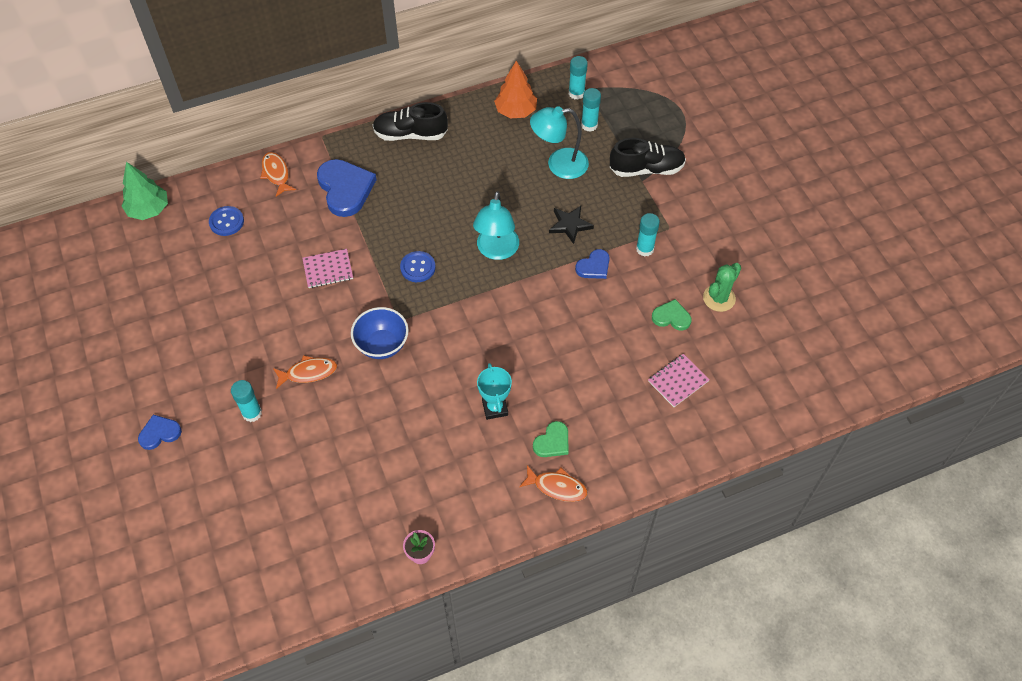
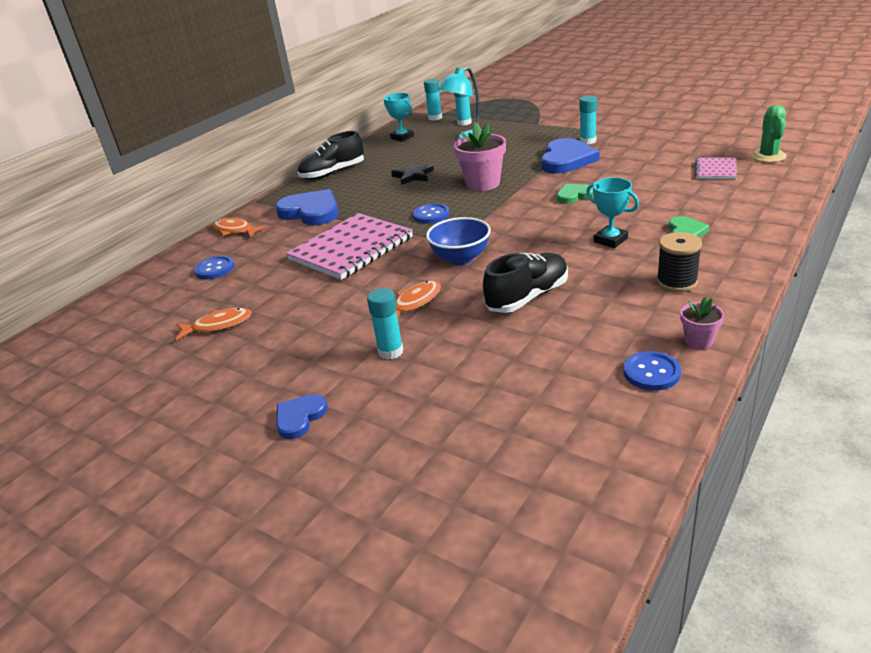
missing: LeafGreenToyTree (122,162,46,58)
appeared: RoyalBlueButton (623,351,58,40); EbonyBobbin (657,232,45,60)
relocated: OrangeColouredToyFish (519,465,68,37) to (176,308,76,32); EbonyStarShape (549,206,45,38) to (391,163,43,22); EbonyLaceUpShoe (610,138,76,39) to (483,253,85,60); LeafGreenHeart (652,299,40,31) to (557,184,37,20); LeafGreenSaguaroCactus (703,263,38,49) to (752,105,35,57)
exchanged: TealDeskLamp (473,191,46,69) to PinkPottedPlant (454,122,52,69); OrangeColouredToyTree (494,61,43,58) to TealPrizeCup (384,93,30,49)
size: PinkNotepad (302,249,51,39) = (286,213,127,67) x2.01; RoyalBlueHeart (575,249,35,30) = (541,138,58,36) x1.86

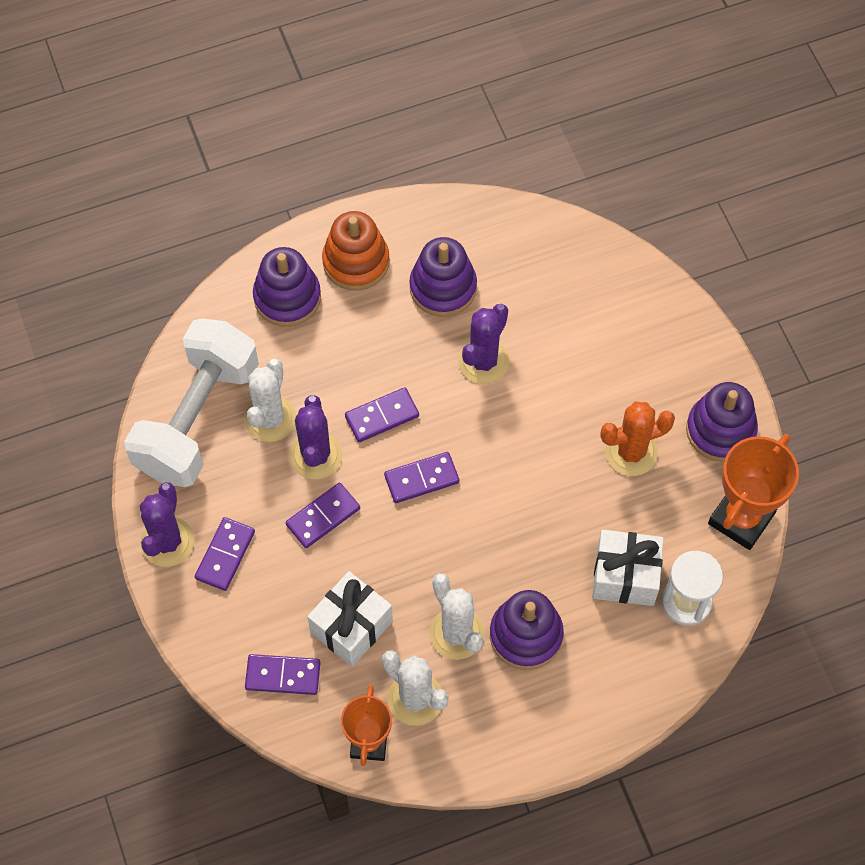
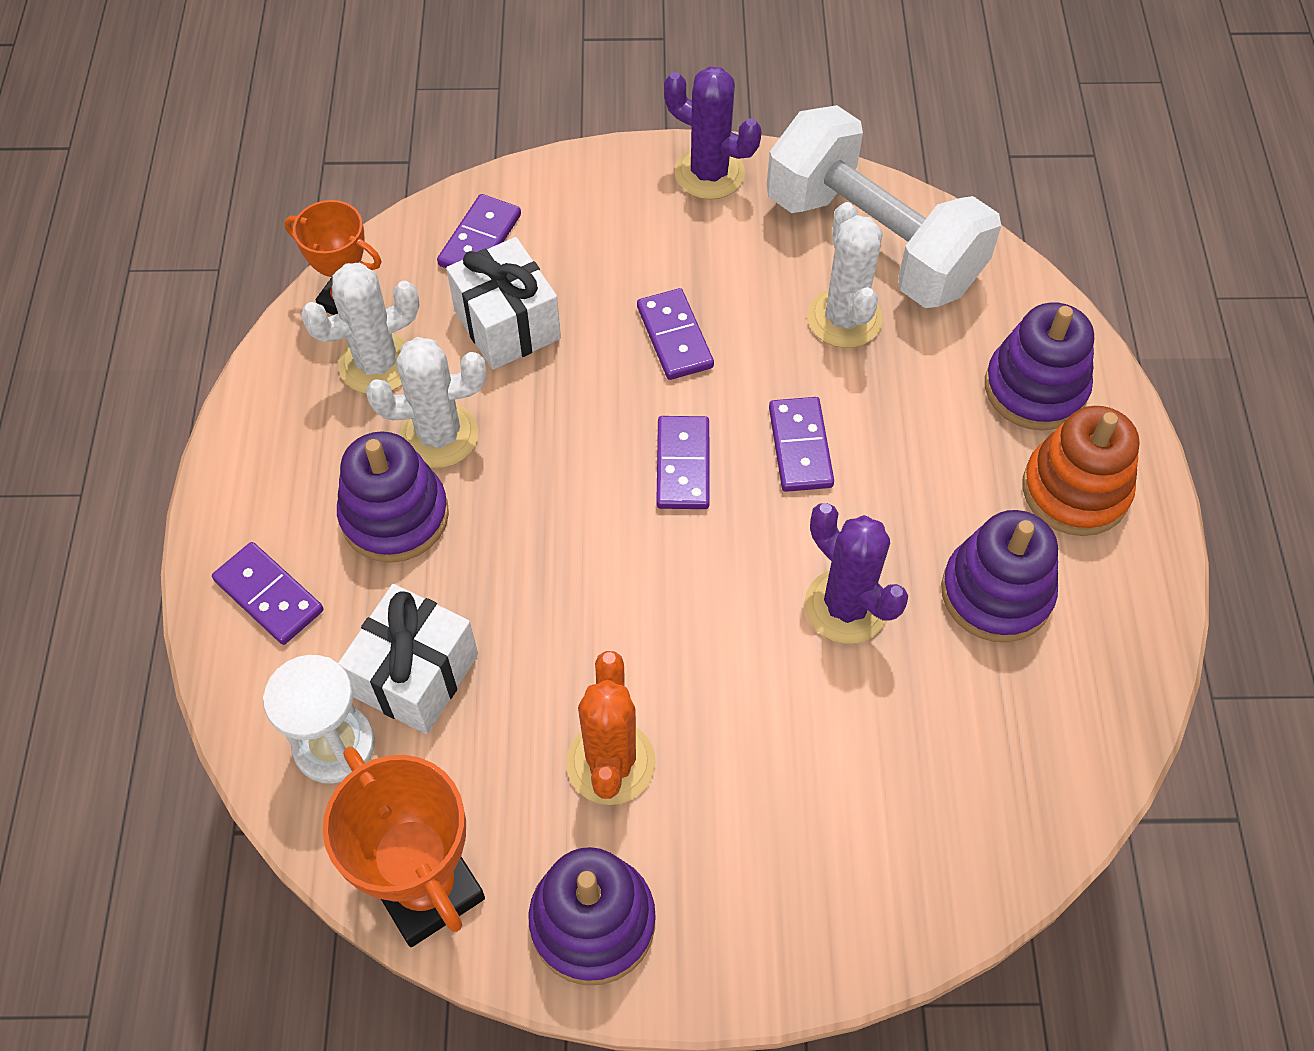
missing: VioletSaguaroCactus (289,395,53,84)
relocated: VioletDominoPiece (195,517,60,74) to (212,542,111,103)
spun: SnowWhiteSaguaroCactus (244,358,52,84) = (807,202,76,146) 45 degrees clockwise

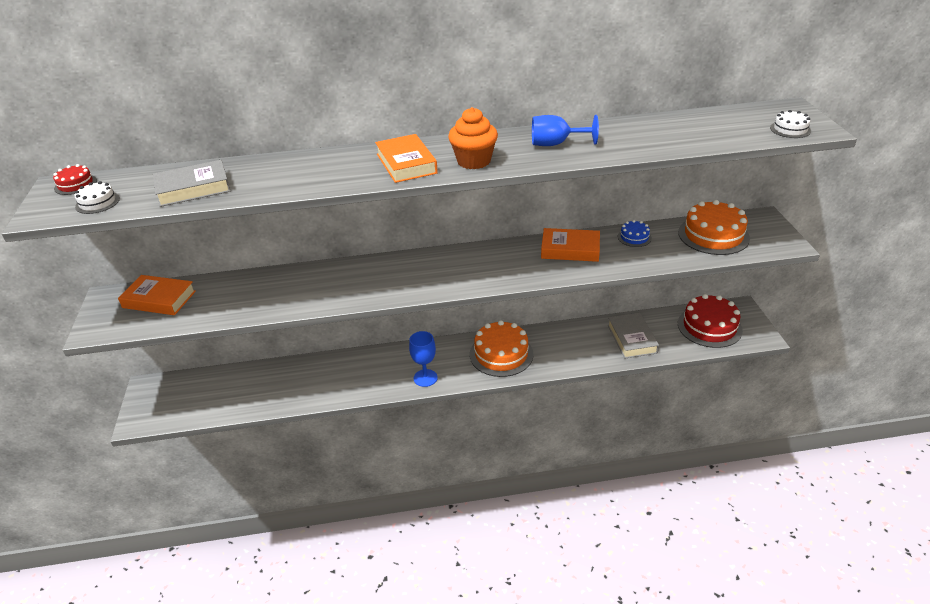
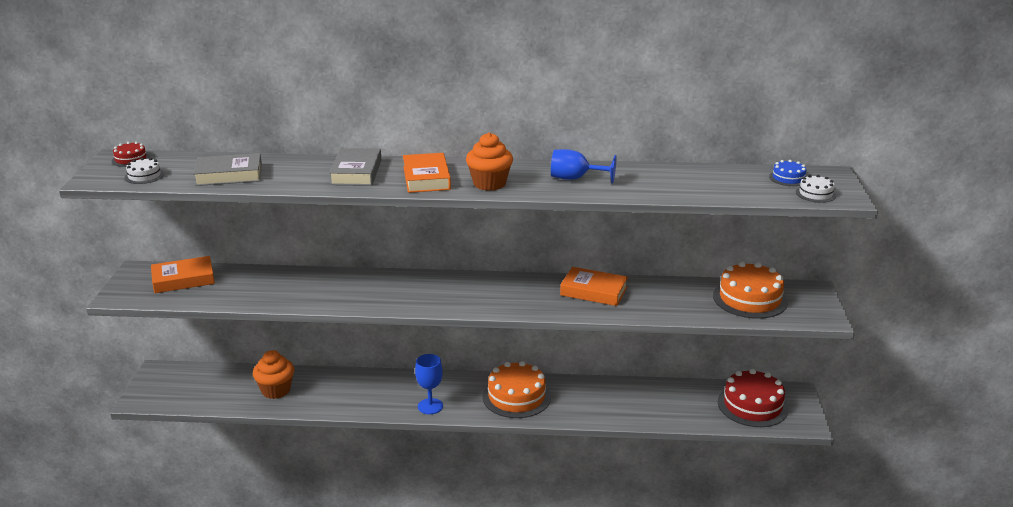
appeared: OrangeColouredMuffin (253,350,41,49)
relocated: GreyHardback (607,313,52,45) to (329,148,52,38); RoyalBlueCake (618,220,34,27) to (769,160,38,26)
spun: OrangeColouredHardback (118,275,78,40) = (151,256,64,37) 45 degrees counterclockwise

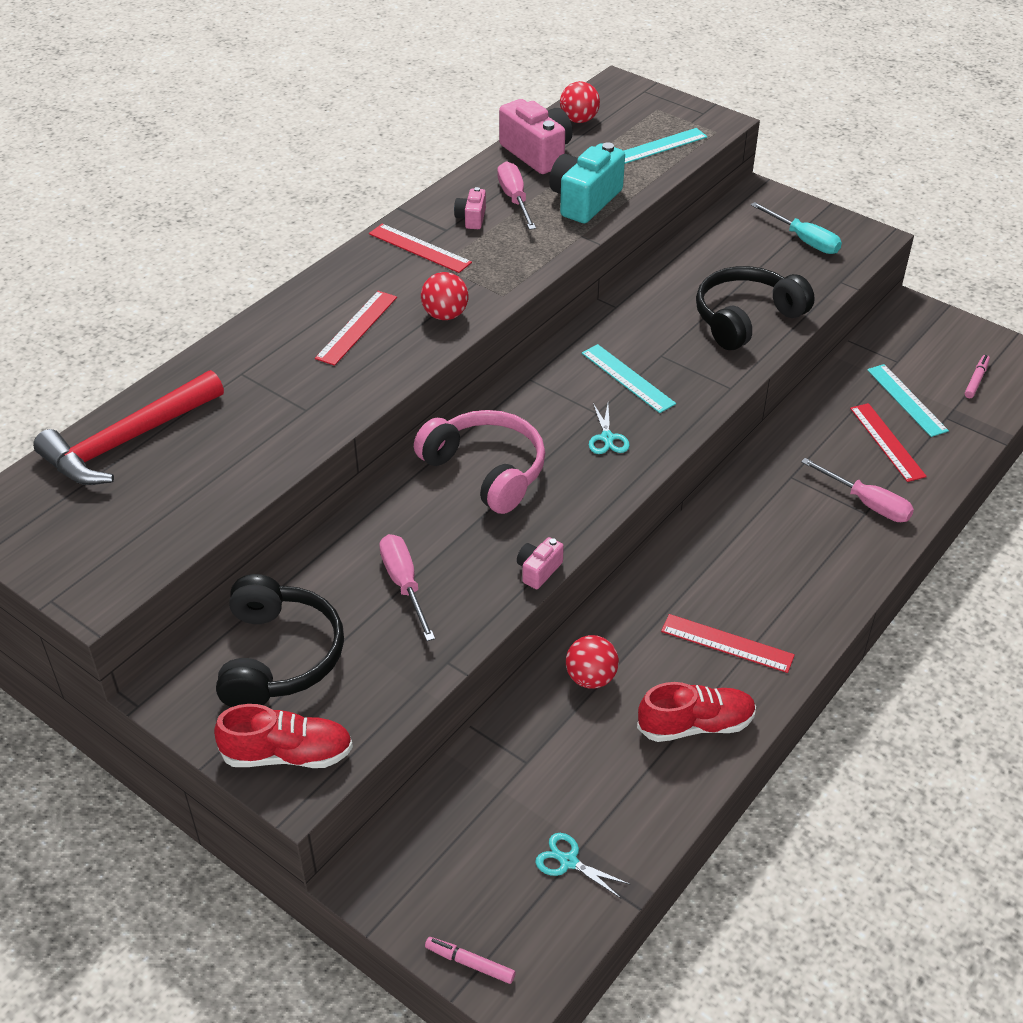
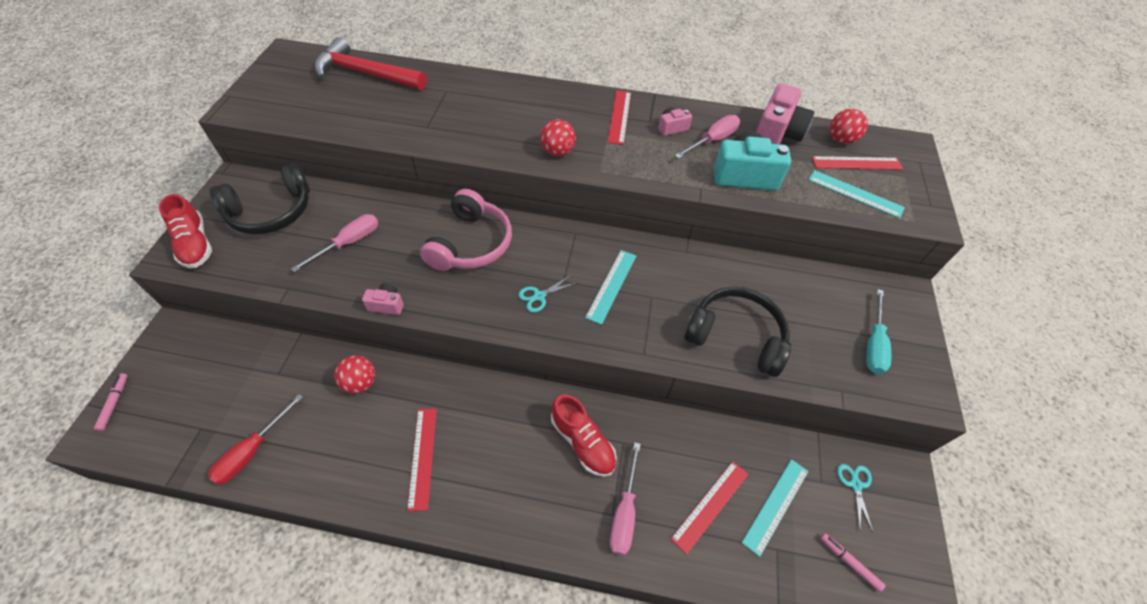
appeared: ScarletHandScrewdriver (208,394,95,91)
relocated: ScarletMeasuringStick (315,291,82,75) to (812,156,91,14); TealPairOfScissors (535,833,94,65) to (837,464,36,68); ScarletLaceUpShoe (637,682,119,60) to (551,394,66,83)
spun: PinkFeltPen (965,355,25,43) = (820,533,66,59) 135 degrees counterclockwise

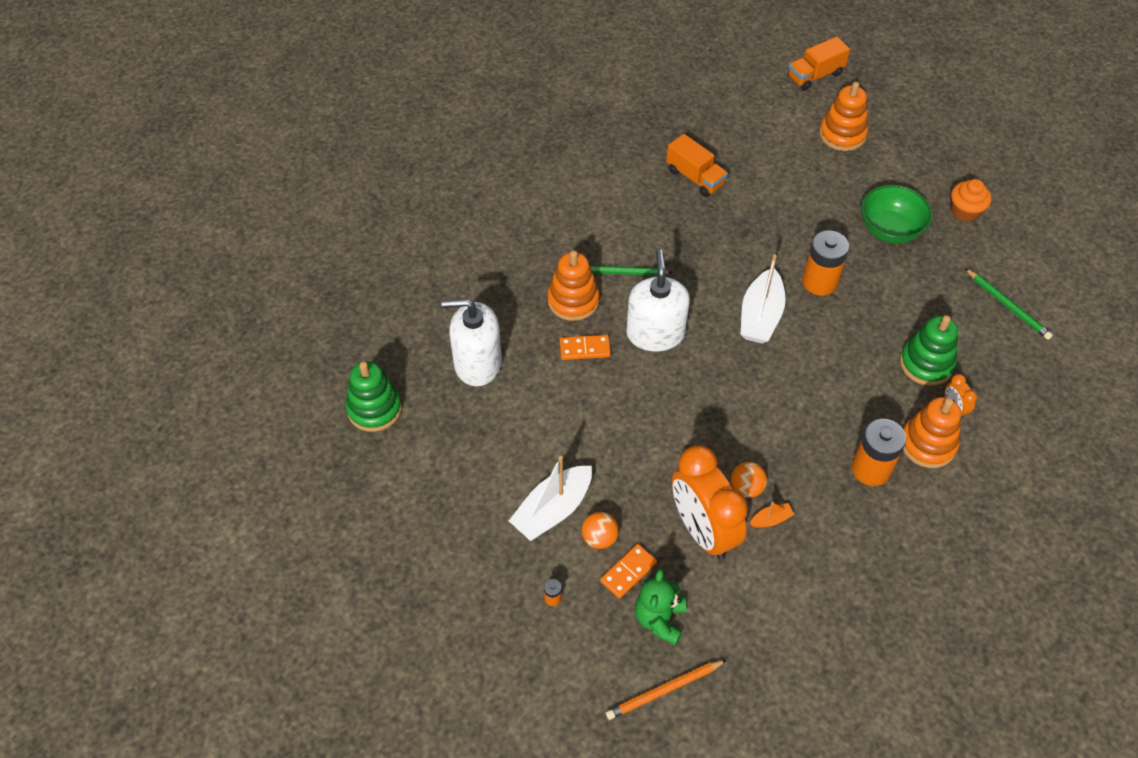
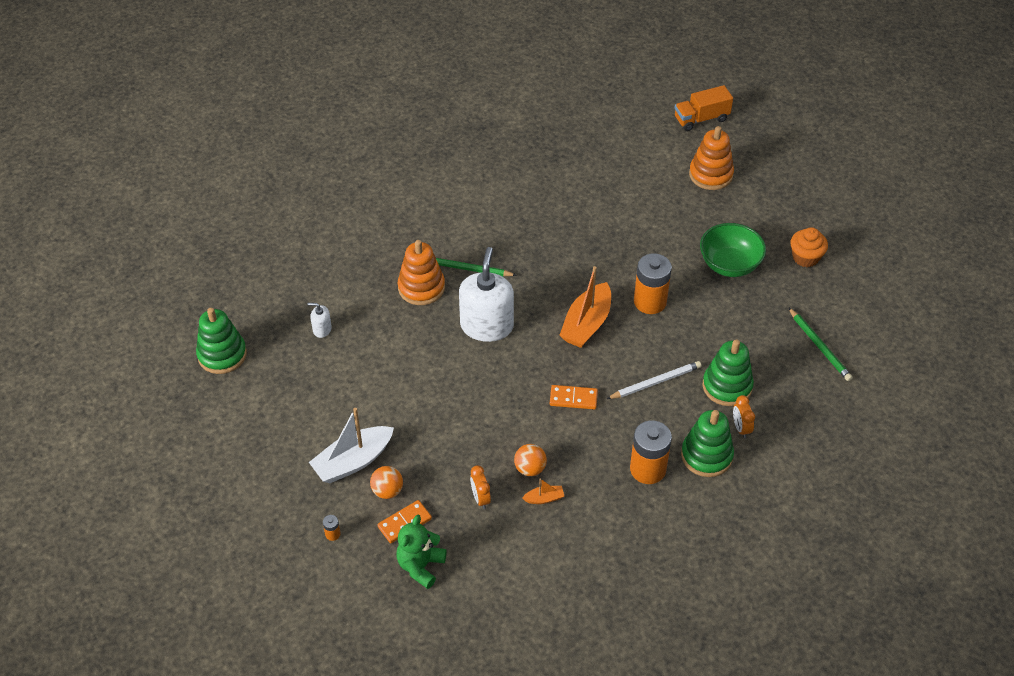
missing: OrangeColouredWoodenPencil (606,660,120,60); OrangeColouredTruck (666,134,62,63)
appeared: SnowWhiteWoodenPencil (607,361,95,38)
relocated: OrangeColouredDominoPiece (560,335,51,25) to (550,385,48,24)
colour: SnowWhiteSailboat (741,255,45,89) to OrangeColouredSailboat (559,266,52,82); OrangeColouredStackingRings (903,397,58,71) to LeafGreenStackingRings (681,410,53,67)
size: SnowWhiteSoapPump (441,298,61,88) = (308,303,24,35) x0.43; OrangeColouredBedsideClock (672,445,76,115) = (470,465,21,44) x0.40

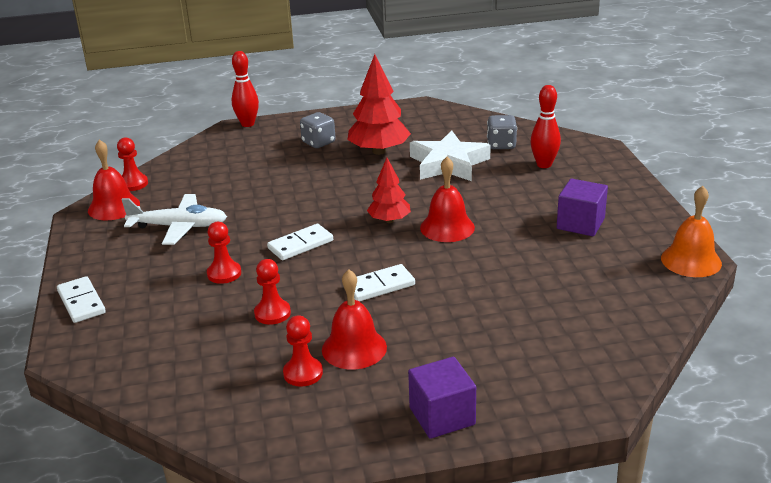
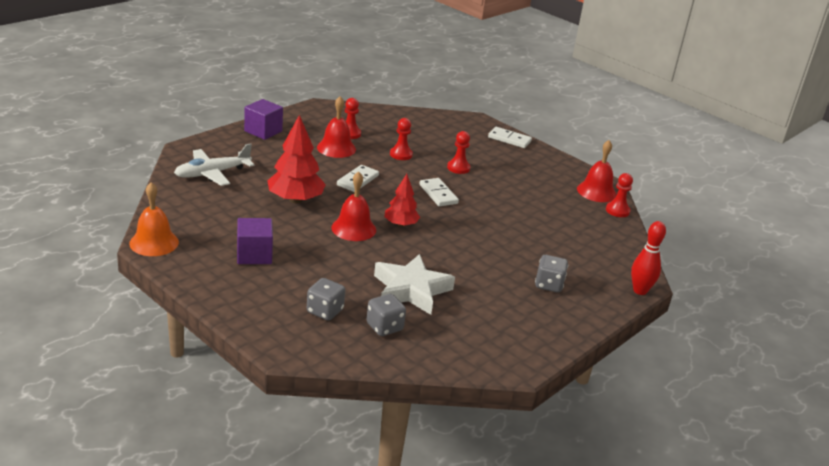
relocated: SnowWhitePlane (121,194,106,51) to (174,143,80,43); ScarletToyTree (347,54,64,101) to (267,115,59,88)
exchanged: ScarletTenpin (530,85,31,83) to GreyDice (307,278,38,42)
spun: SnowWhiteDominoPiece (267,224,66,36) = (420,178,39,29) 45 degrees counterclockwise

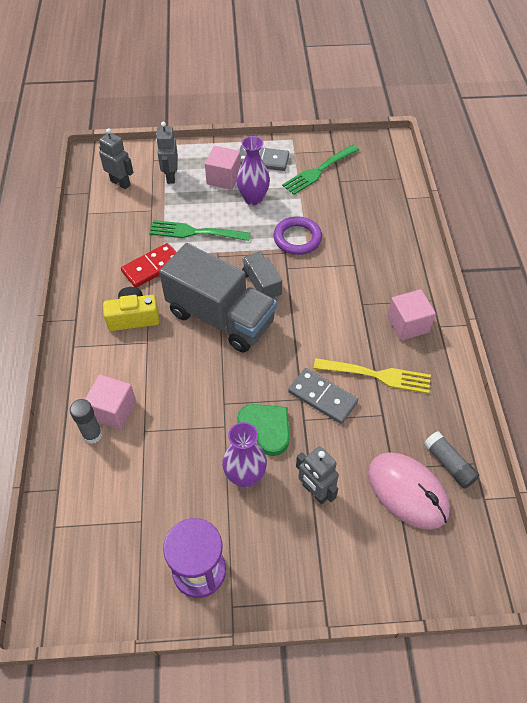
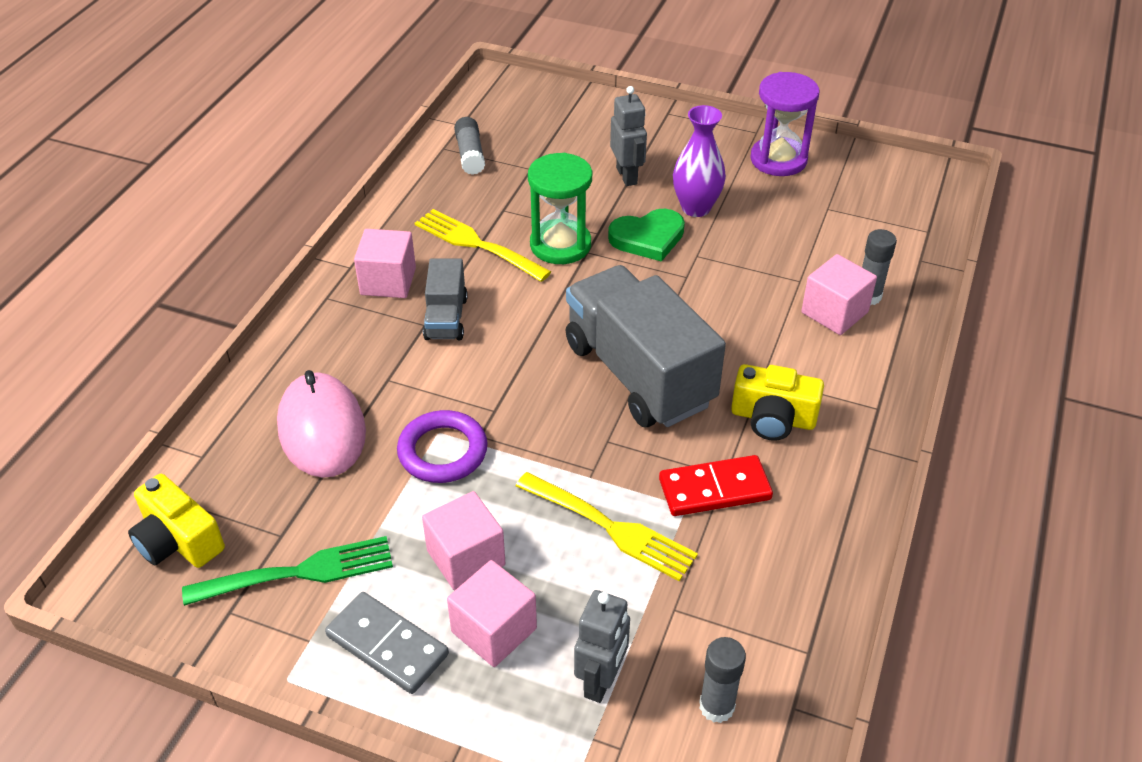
appeared: YellowPhotoCamera (128,474,97,94)
relocated: GreyTruck (242,252,40,47) to (423,258,45,82); PinkPcMouse (368,452,82,78) to (277,370,89,108)
exchanged: GreyRobotFigure (99,128,34,61) to GreyStickOfGlue (699,637,47,86); VioletFlowerVase (236,136,34,69) to PinkBlock (422,491,83,100); GreyDominoPiece (288,368,70,56) to LeafGreenSandglass (528,153,64,111)
colour: LeafGreenTableFork (149,220,102,21) to YellowTableFork (516,472,182,109)
spun: LeafGreenHeart (237,404,53,52) = (608,209,77,53) 90 degrees counterclockwise

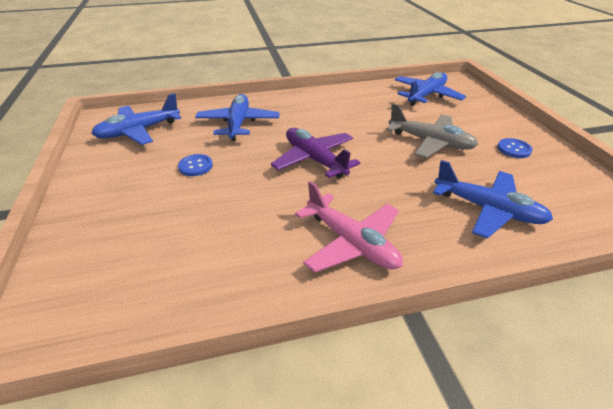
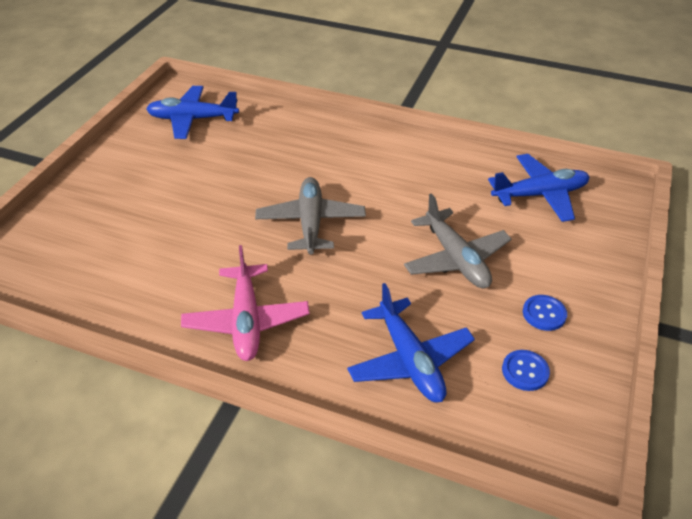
missing: RoyalBluePlane (195,94,85,47)
relocated: RoyalBlueButton (178,154,35,22) to (502,350,48,41)
colour: VioletPlane (271,128,89,50) to GreyPlane (255,177,111,78)

